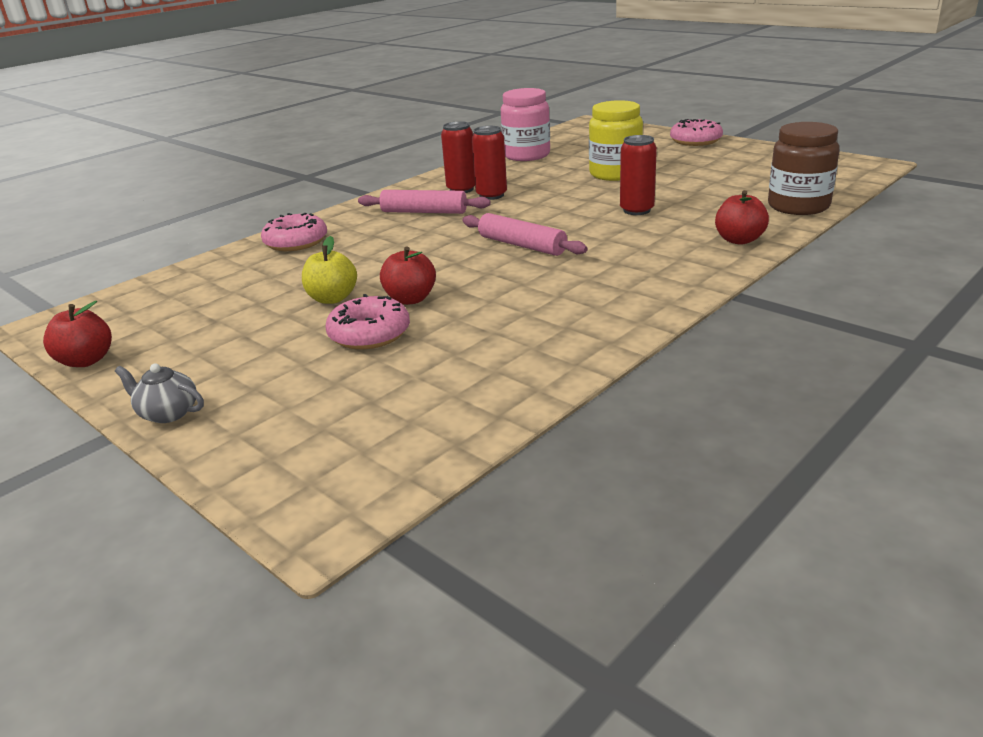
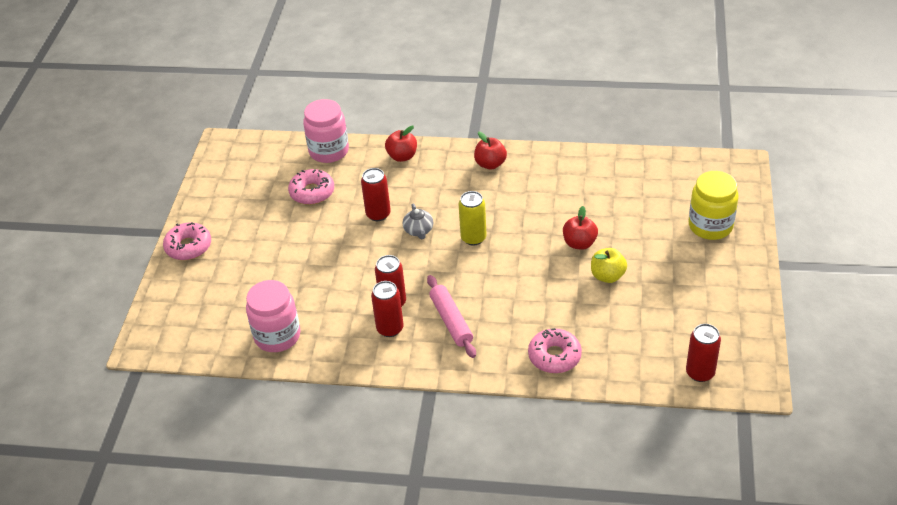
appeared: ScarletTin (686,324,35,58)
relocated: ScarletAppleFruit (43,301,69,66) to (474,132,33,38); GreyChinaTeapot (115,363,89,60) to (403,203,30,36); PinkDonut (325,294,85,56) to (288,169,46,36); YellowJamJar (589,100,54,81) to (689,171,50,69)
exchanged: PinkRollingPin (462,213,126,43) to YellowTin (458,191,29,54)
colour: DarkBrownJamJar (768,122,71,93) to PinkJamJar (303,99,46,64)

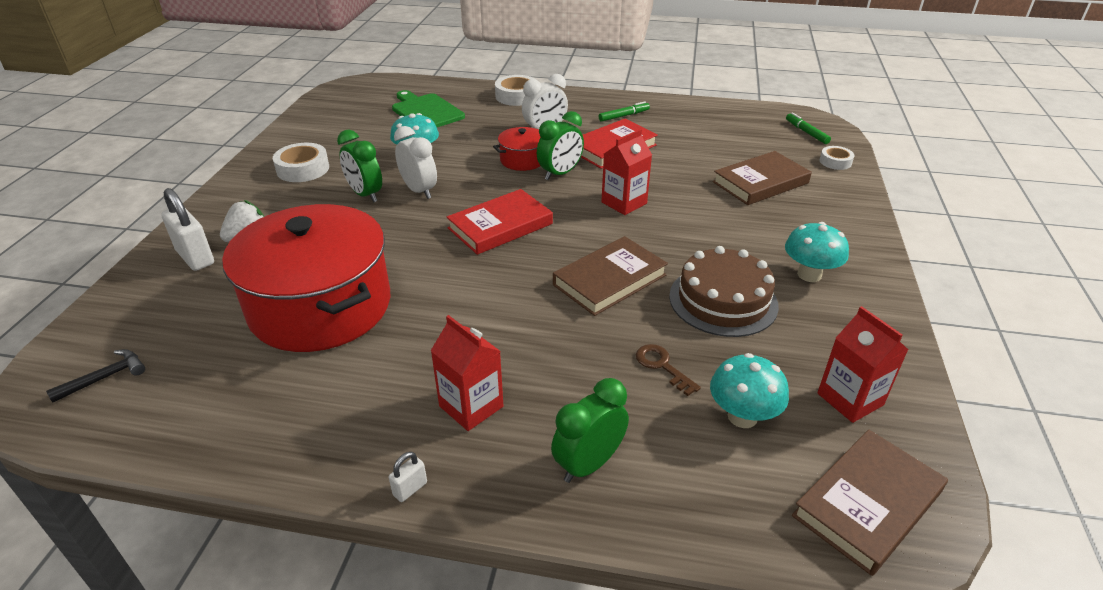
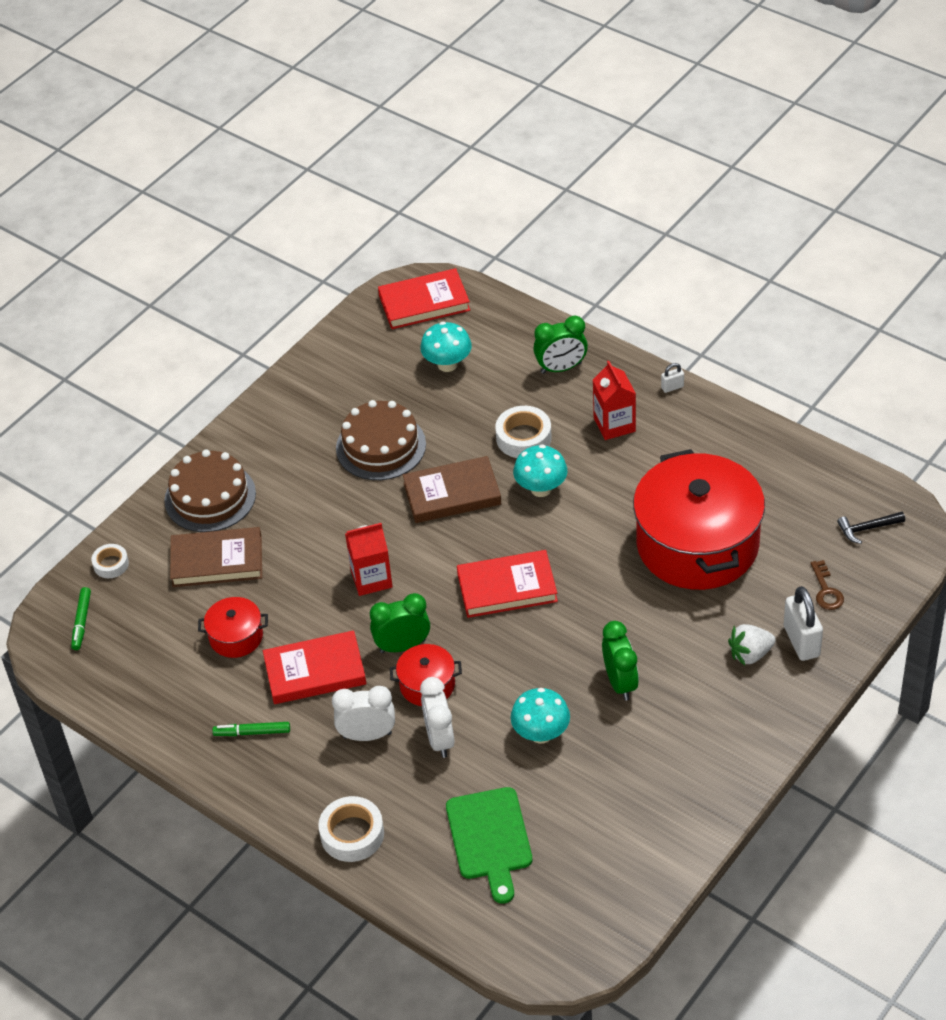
missing: ScarletJuiceCarton (817,306,91,117)
appeared: DarkBrownCake (164,449,92,83); ScarletStockpot (198,597,70,61)
relocated: SnowWhiteRollOfTape (273,143,56,39) to (495,406,57,52); SnowWhiteBedsideClock (394,126,43,73) to (420,677,34,81); DarkBrownKey (636,344,65,52) to (811,560,33,50); TealMushroom (785,222,64,60) to (513,445,55,52)
colour: DarkBrownHardback (792,430,156,146) to ScarletHardback (378,268,92,61)

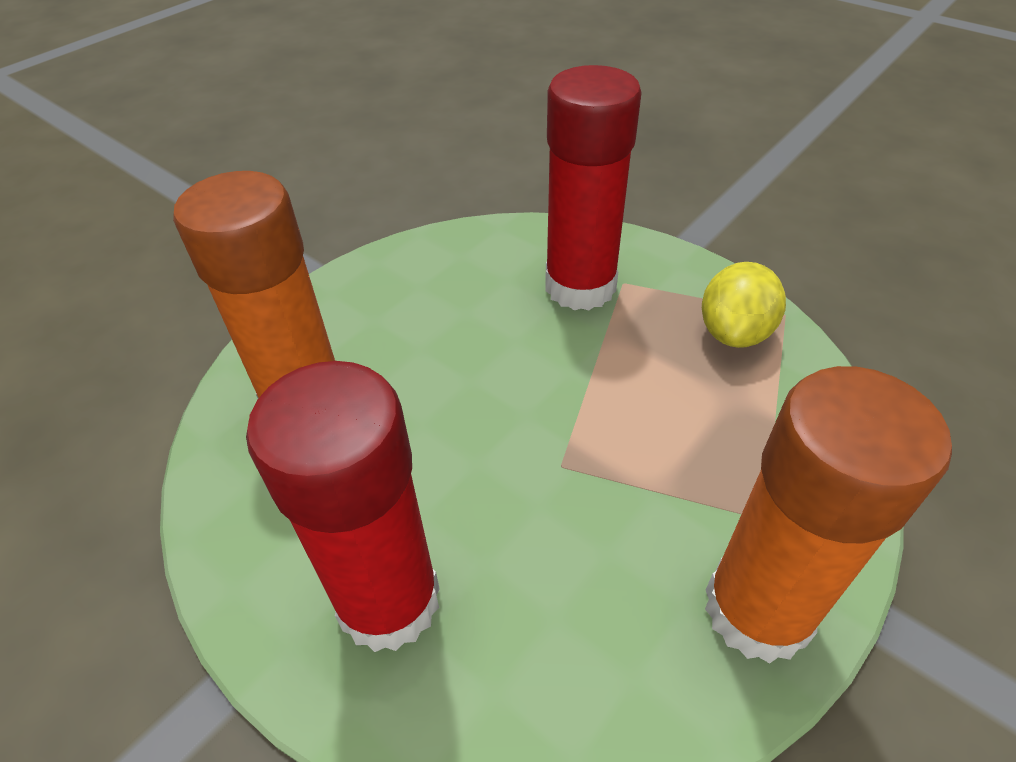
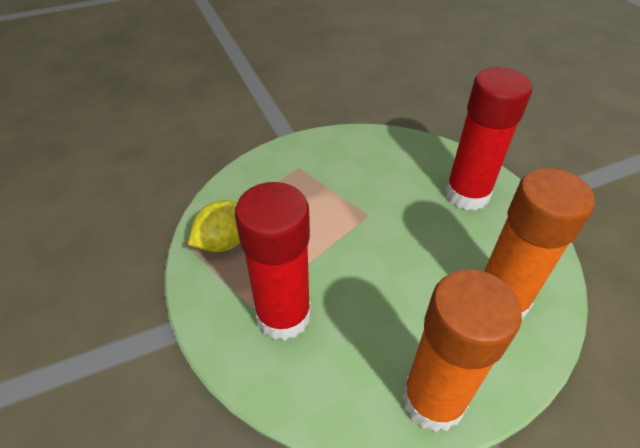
relocated: OrangeColouredStickOfGlue (705,366,247,297) to (402,269,120,163)

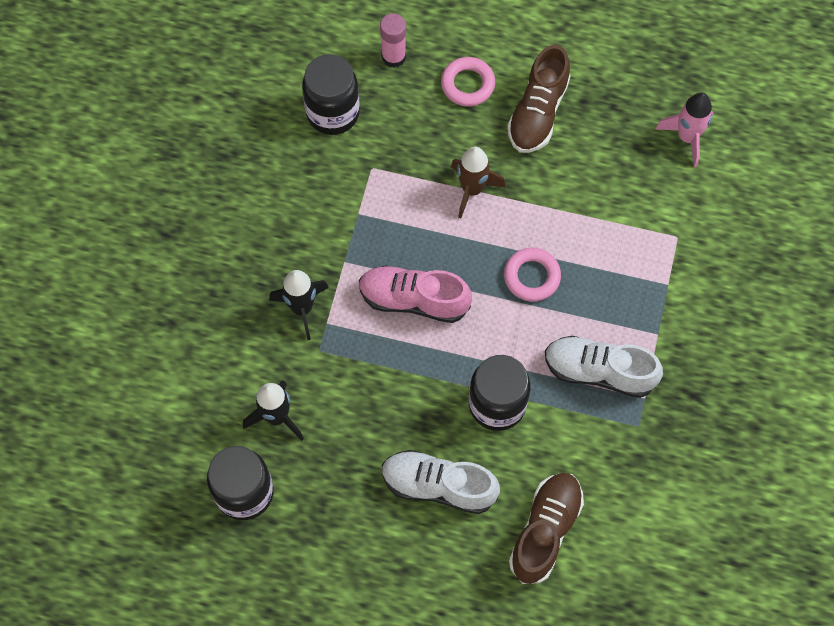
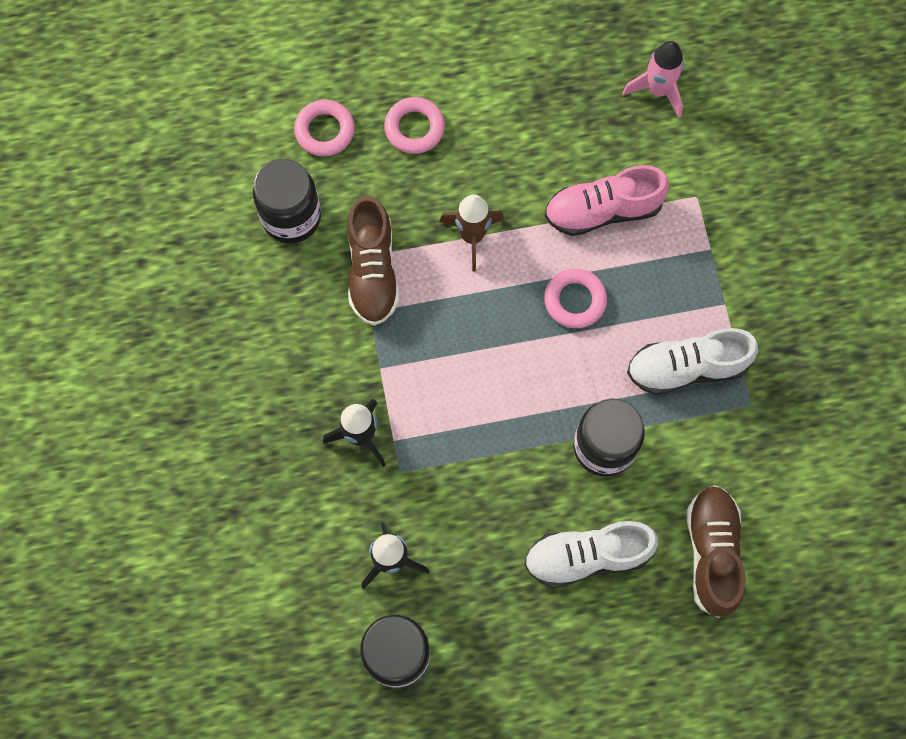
relocated: PinkLaceUpShoe (359,265,113,58) to (545,165,124,71); DarkBrownLaceUpShoe (507,45,63,108) to (347,196,53,130)
exchanged: PinkStickOfGlue (380,13,26,55) to PinkHoop (294,100,61,56)

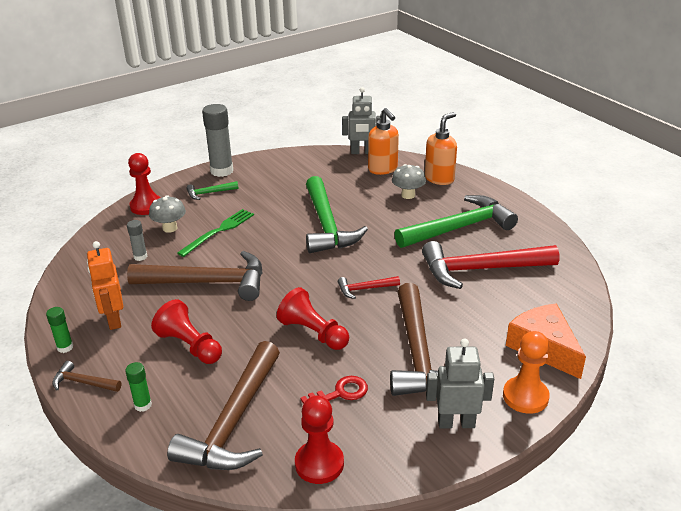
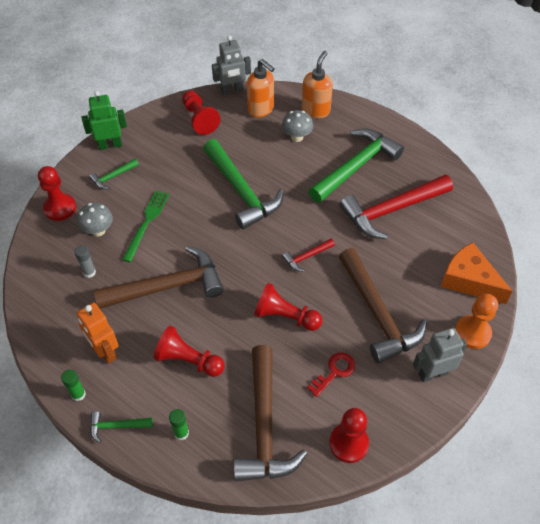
appeared: ScarletChessPawn (182,90,39,45)
exchanged: GreyStickOfGlue (202,104,31,73) to LeafGreenRobotFigure (82,91,45,59)
colour: DarkBrownClawHammer (52,361,69,31) to LeafGreenClawHammer (90,411,63,32)

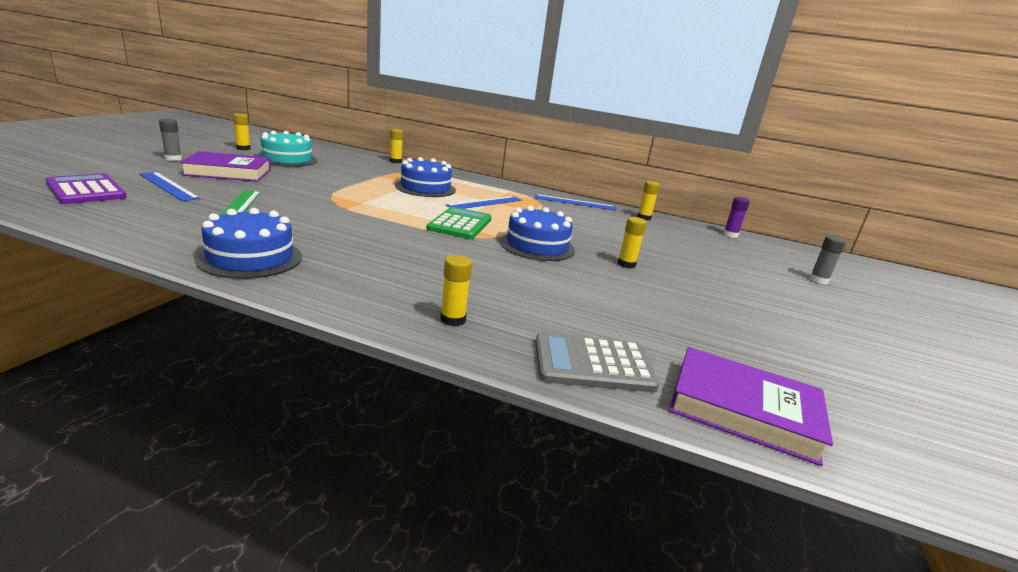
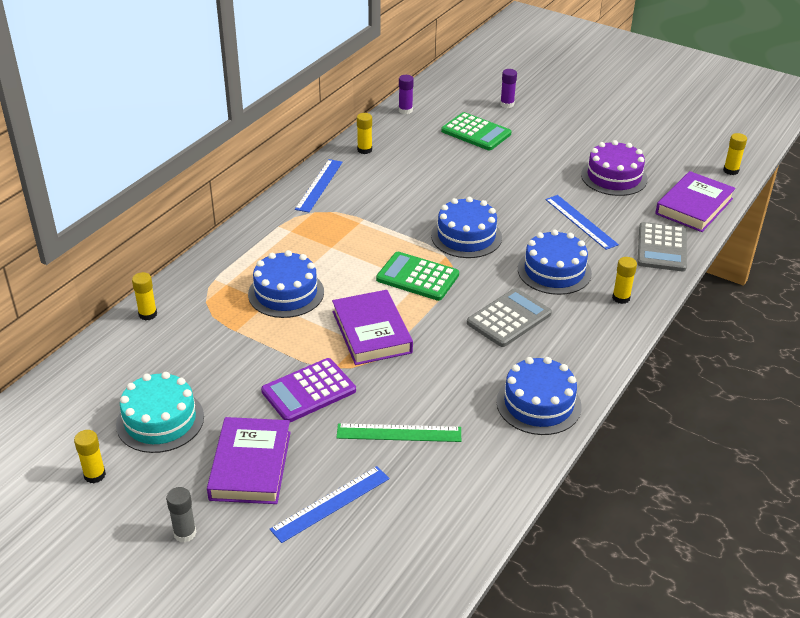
appeared: VioletHardback (332,290,81,75); LeafGreenAddingMachine (441,112,70,38); GreyAddingMachine (467,288,85,59); RoyalBlueCake (518,230,74,65); VioletCake (581,140,67,56)
relocated: VioletAddingMachine (45,173,82,31) to (261,358,95,64); RoyalBlueMeasuringStick (446,196,76,13) to (545,195,74,55); YellowStickOfGlue (618,217,29,51) to (723,133,24,42)
colour: GreyStickOfGlue (809,236,37,48) to VioletStickOfGlue (500,69,17,39)

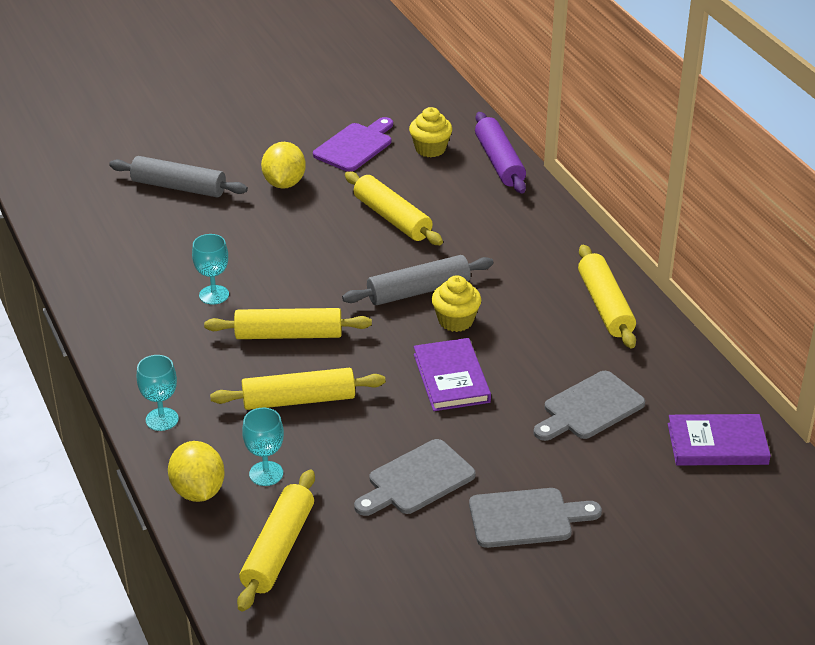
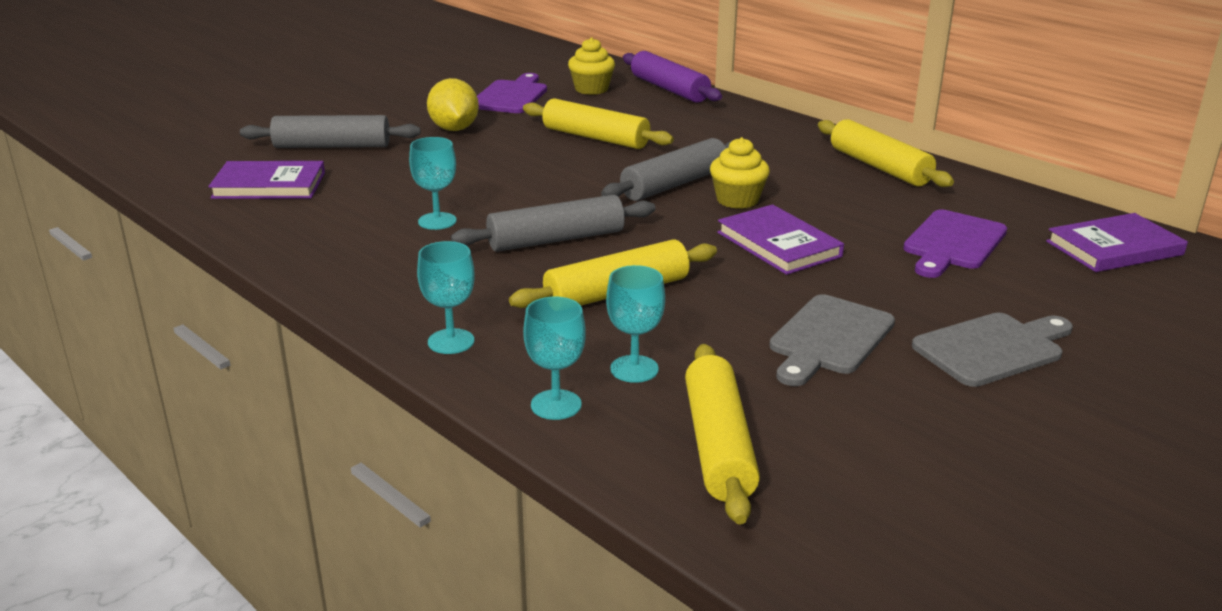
appeared: VioletHardback (208,161,117,38)
exchanged: YellowCitrusFruit (168,441,57,61) to TealGoblet (523,297,63,123)
colour: YellowRollingPin (204,308,168,31) to GreyRollingPin (451,195,205,57); GreyBreadBoard (534,371,111,70) to VioletBreadBoard (903,210,104,68)

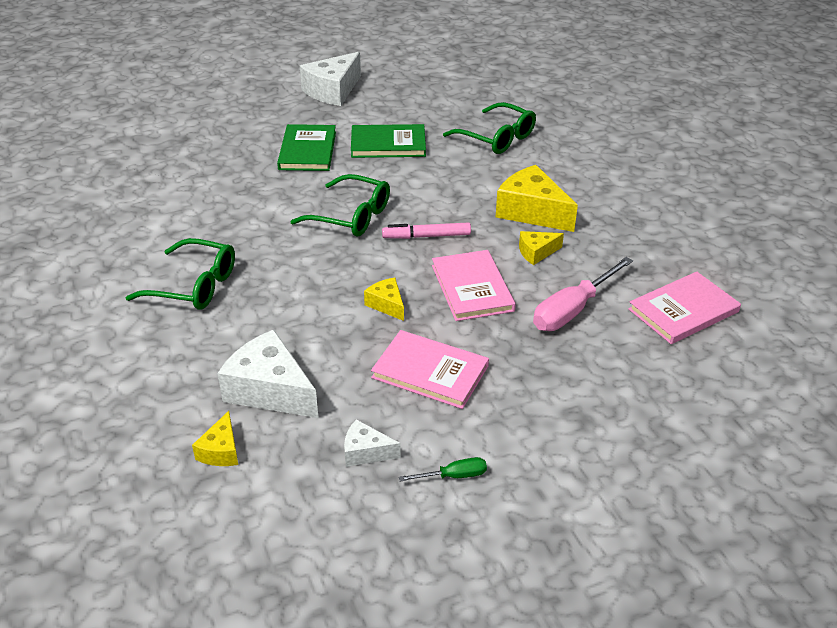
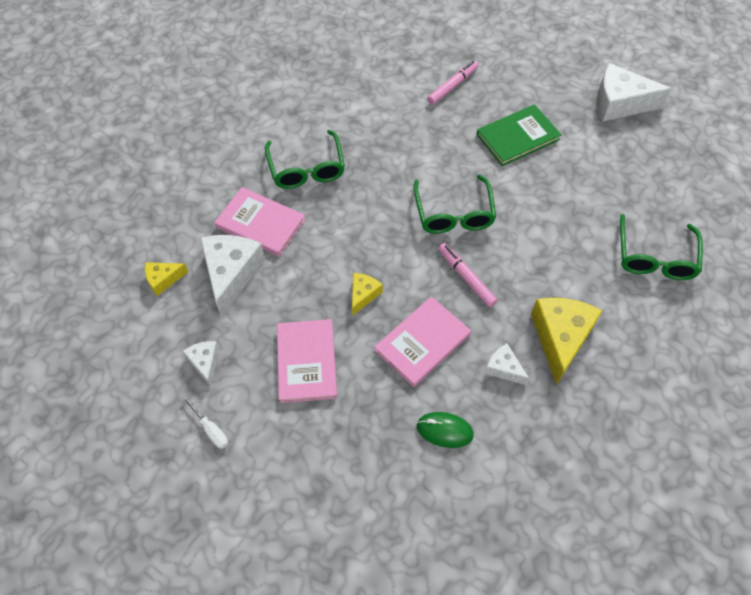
missing: LeafGreenHardback (351,124,75,34)
appeared: PinkFeltPen (427,60,52,45)
relocated: PinkHardback (628,271,113,73) to (214,187,92,70)
exchanged: PinkHandScrewdriver (533,257,100,74) to LeafGreenPcMouse (417,412,57,36)
colour: LeafGreenHandScrewdriver (399,457,88,24) to SnowWhiteHandScrewdriver (183,396,45,53); YellowPieceOfCheese (519,231,45,34) to SnowWhitePieceOfCheese (485,343,45,42)

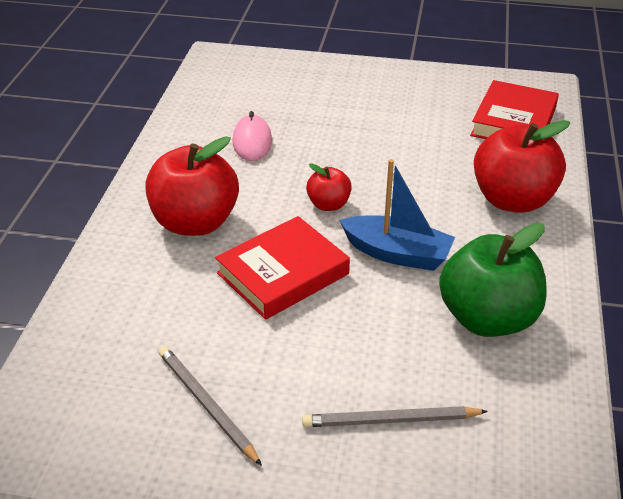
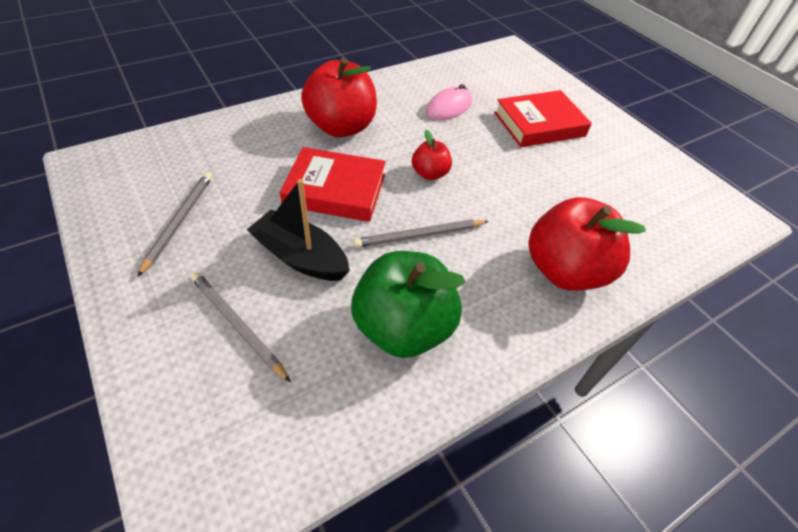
appeared: EbonySailboat (247,179,103,102)
relocated: ScarletHardback (470,80,89,59) to (494,90,98,57)
exchanged: RoyalBlueSailboat (339,159,116,112) to GreyWoodenPencil (354,219,134,29)

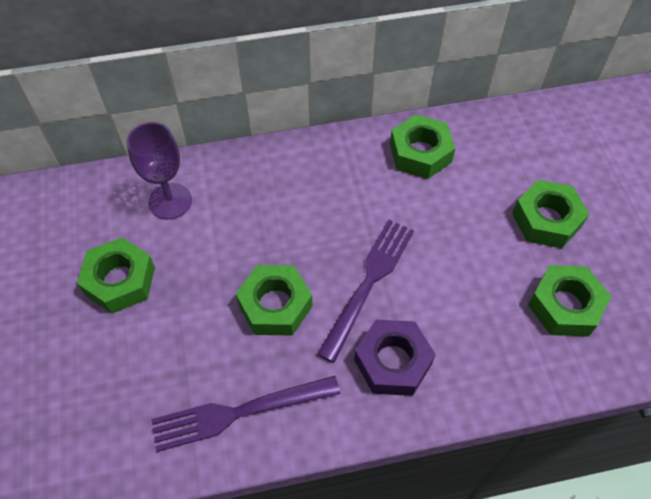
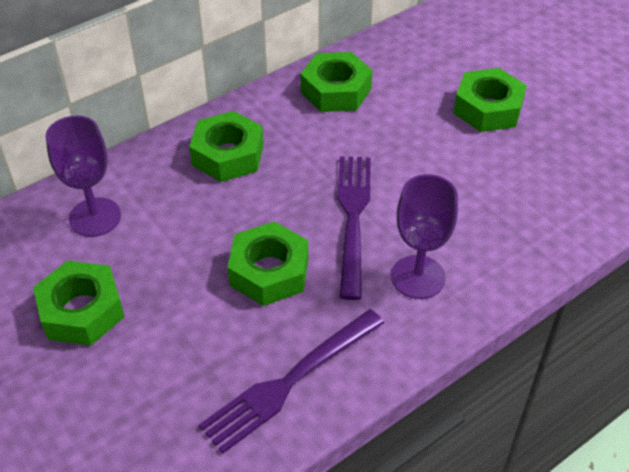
relocated: LeafGreenHexNut (528,265,83,71) to (189,111,75,71)
exchanged: VioletHexNut (354,320,82,76) to VioletGoblet (391,174,67,125)

